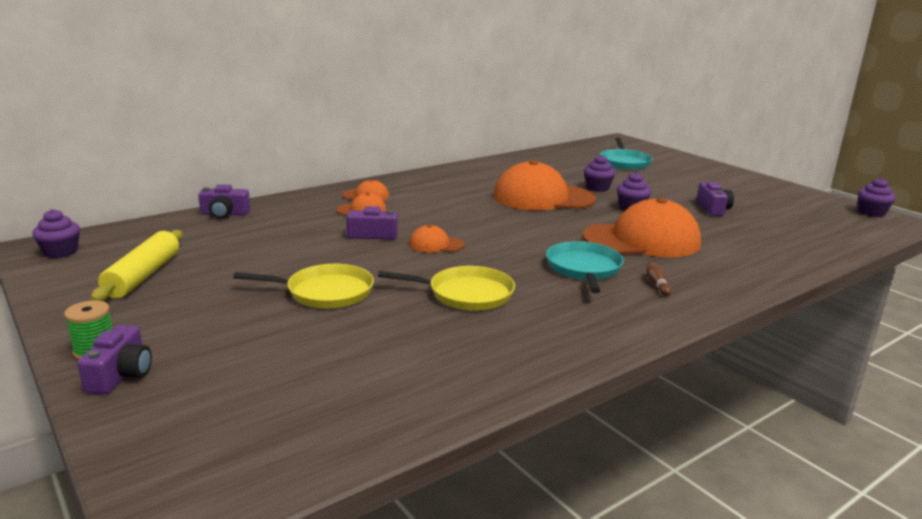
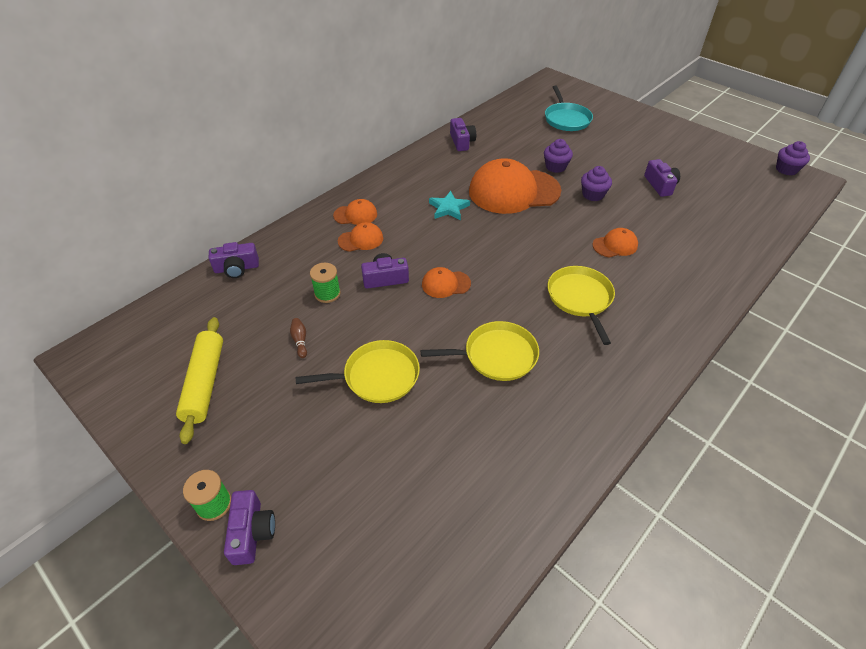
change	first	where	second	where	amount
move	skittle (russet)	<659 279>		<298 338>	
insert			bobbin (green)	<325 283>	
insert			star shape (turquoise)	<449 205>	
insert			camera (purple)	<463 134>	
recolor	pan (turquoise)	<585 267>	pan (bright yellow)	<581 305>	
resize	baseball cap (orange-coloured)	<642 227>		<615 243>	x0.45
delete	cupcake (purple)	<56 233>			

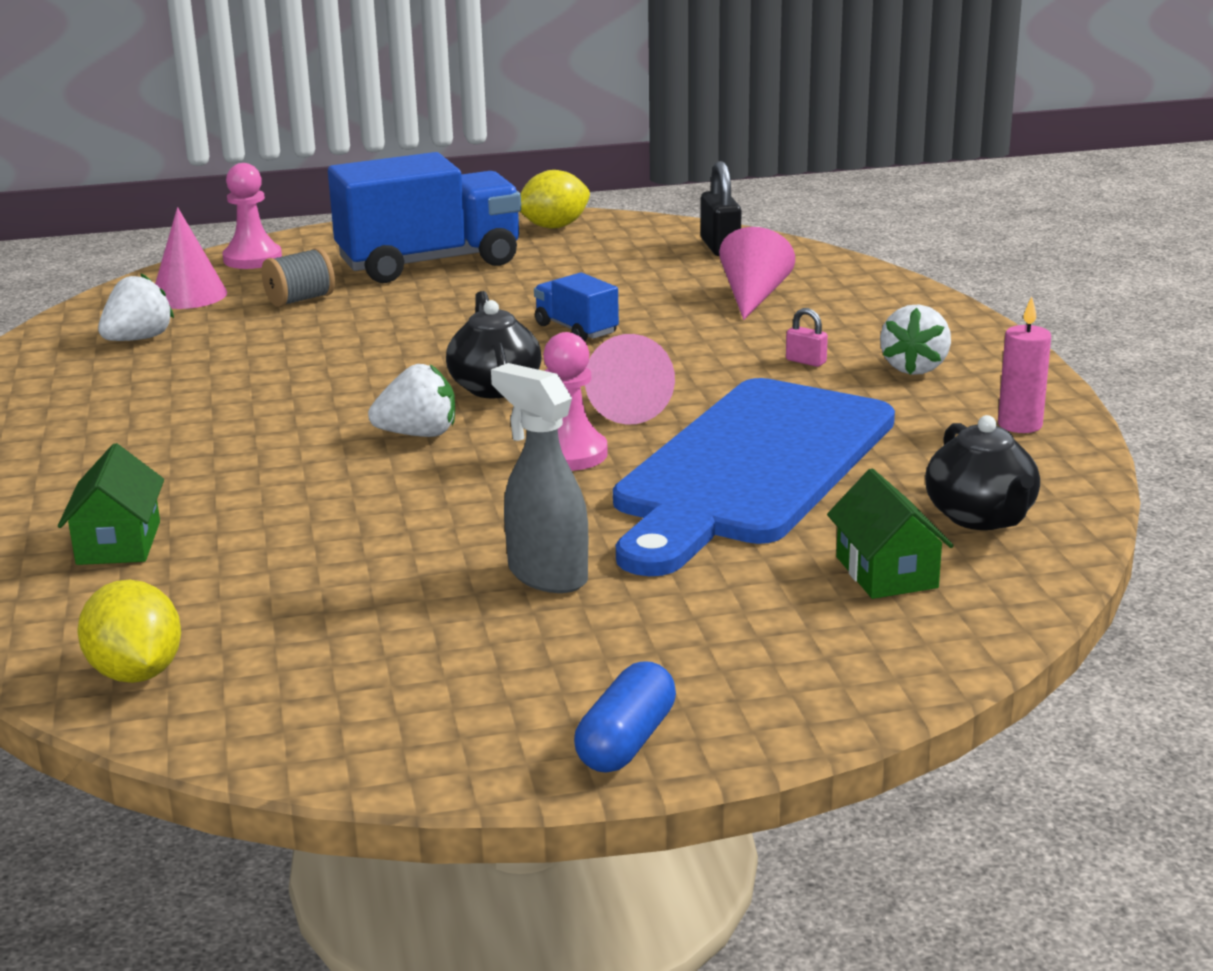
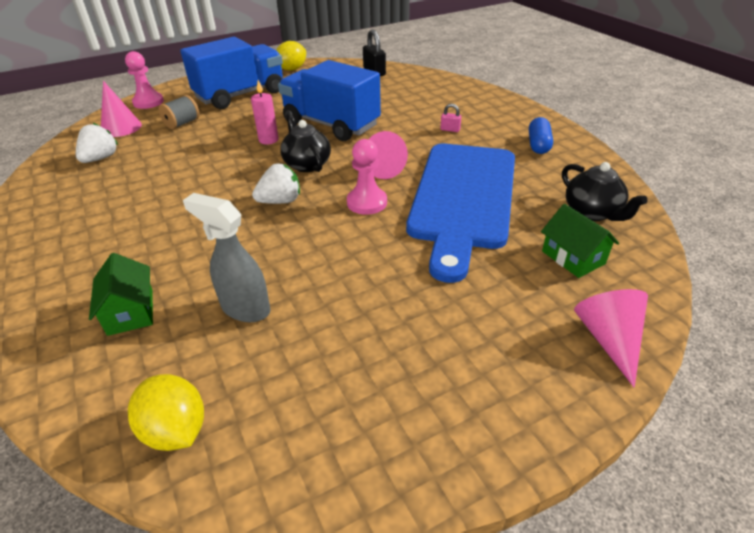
change	first	where	second	where	amount
move	sprayer (grey)	<539 478>		<226 257>	
move	pillar candle (pink)	<1024 364>		<265 112>	
resize	lorry (cobalt)	<576 307>		<329 100>	x2.14
move	capsule (cobalt)	<625 717>		<541 135>	
move	solid cone (pink)	<757 273>		<611 338>	
delete	toy strawberry (snow-white)	<915 339>			

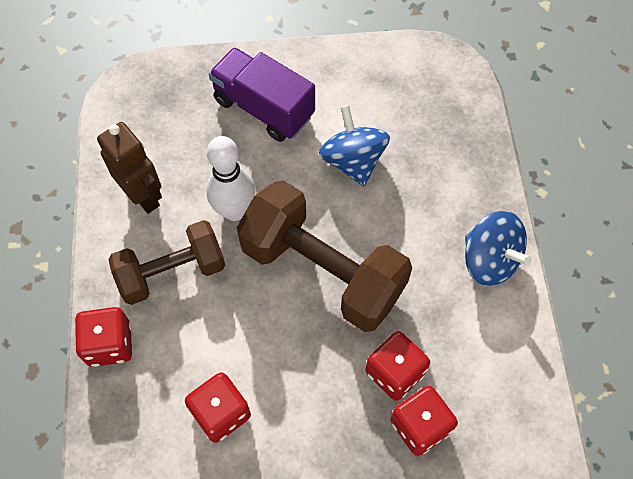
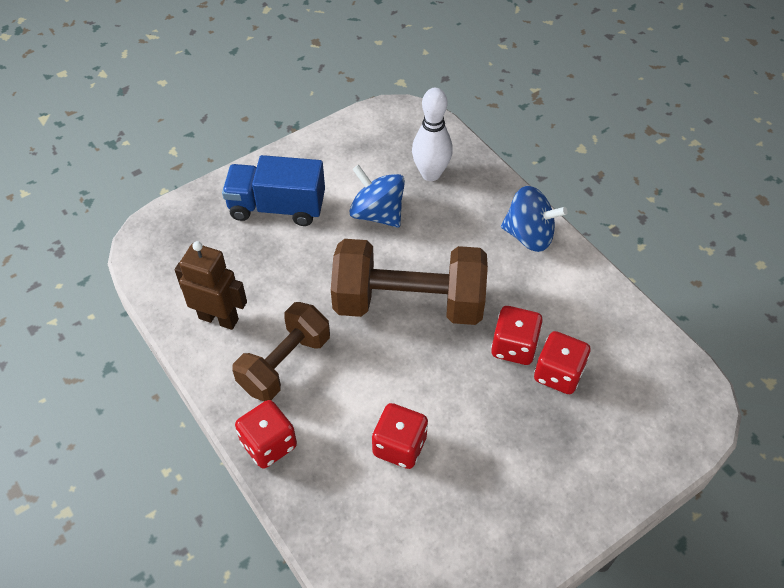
change	first	where	second	where	amount
recolor	lorry (purple)	<262 94>	lorry (cobalt)	<273 190>	
move	skittle (snow-white)	<230 178>		<432 134>	

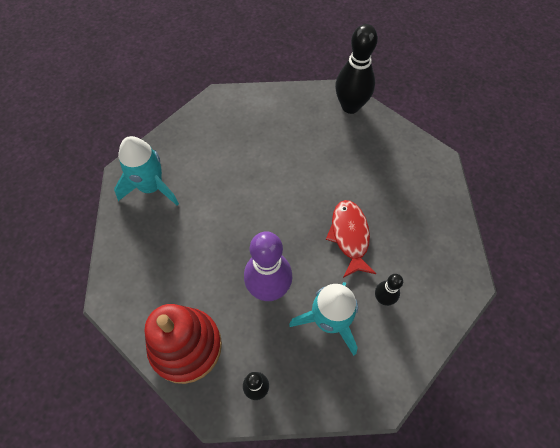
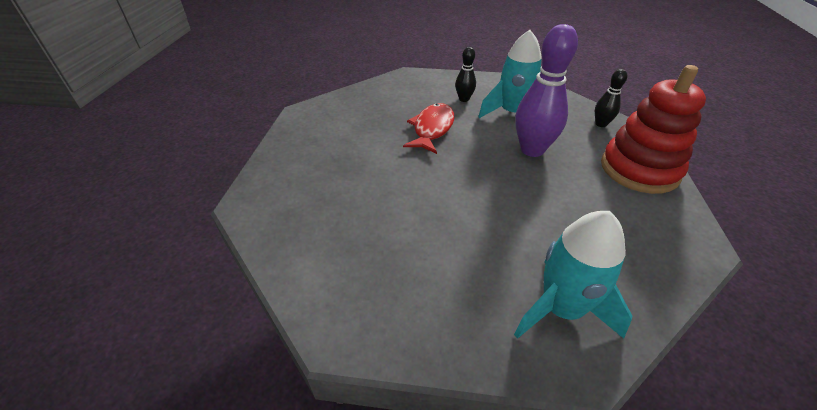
change	first	where	second	where	amount
rotate	fish (crimson)	<351 239>		<428 128>	150 degrees clockwise
delete	skittle (ebony)	<356 69>			

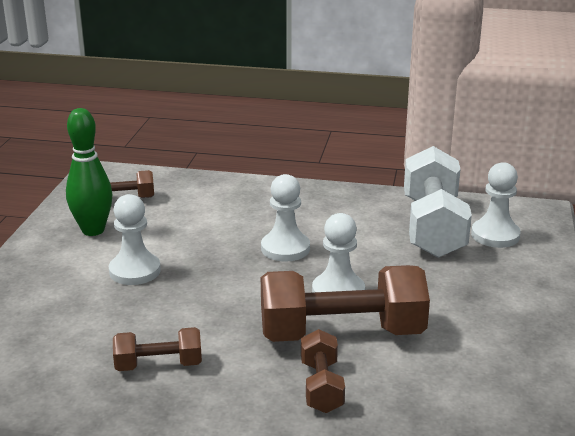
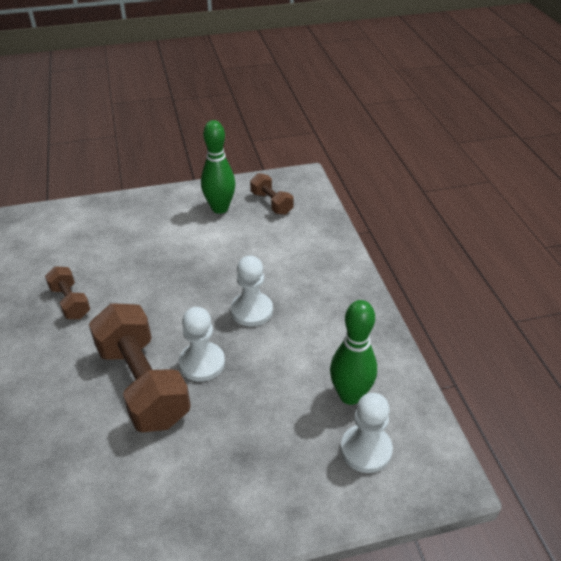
change	first	where	second	where	amount
replace	dumbbell (snow-white)	<438 202>	skittle (green)	<353 352>	
delete	game pawn (snow-white)	<135 239>			
delete	dumbbell (russet)	<323 371>			

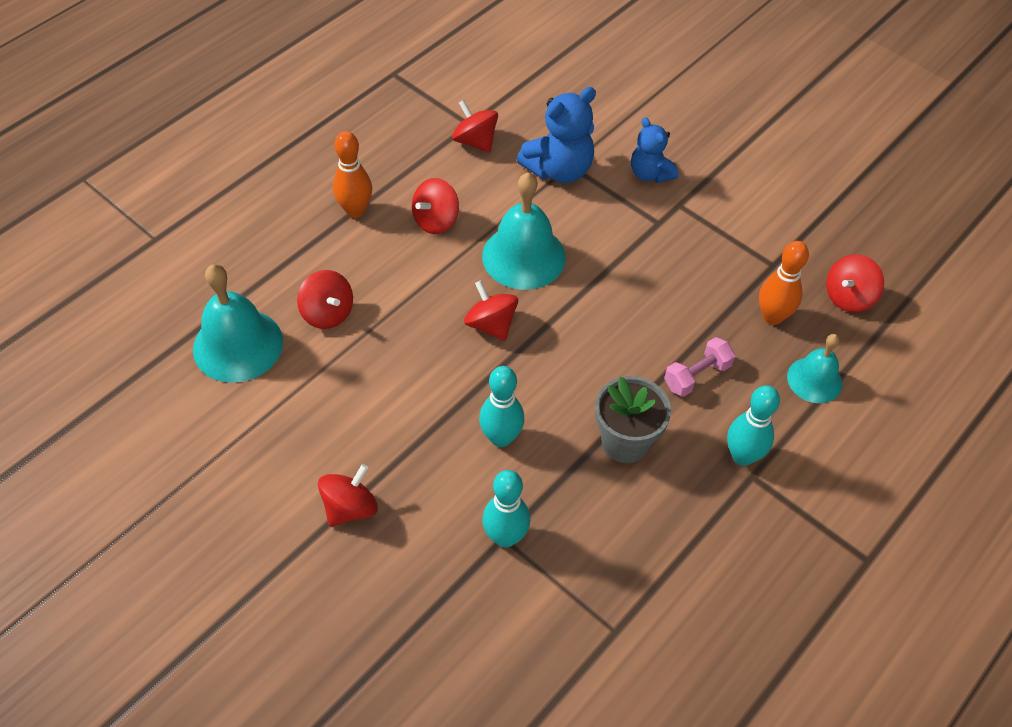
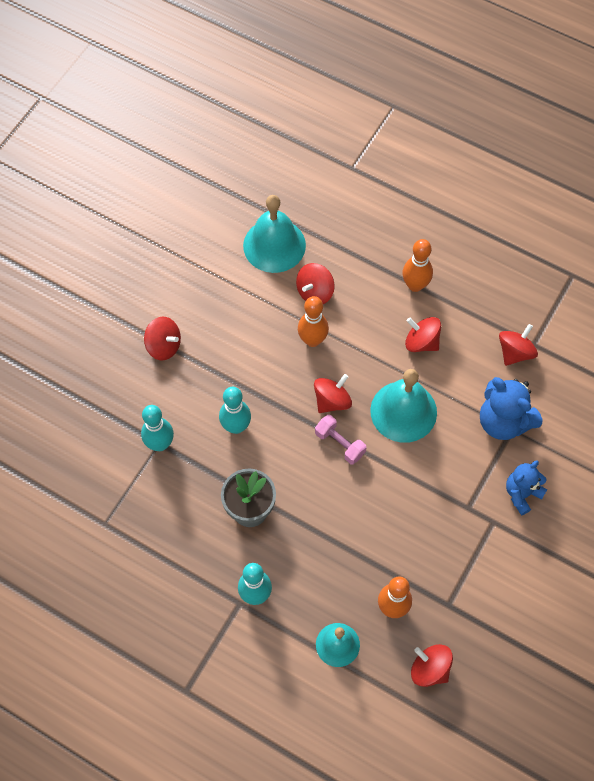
change	first	where	second	where	amount
insert			skittle (orange-coloured)	<313 321>	
move	dumbbell (pink)	<699 367>		<341 439>	

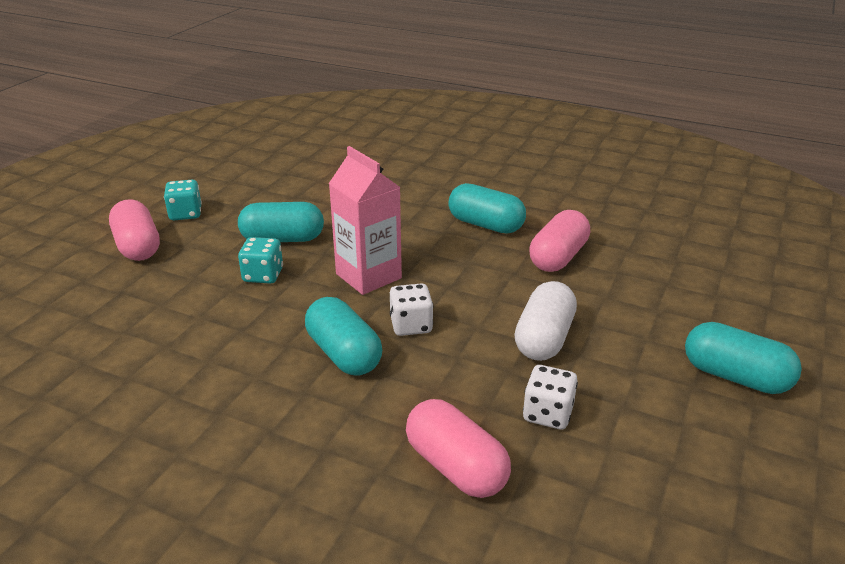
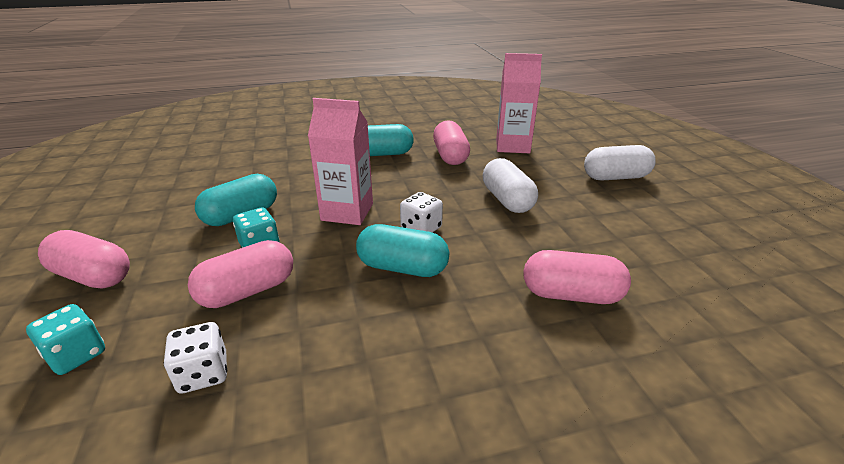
change	first	where	second	where	amount
move	die (turquoise)	<183 200>		<65 339>	
move	die (snow-white)	<550 397>		<195 358>	
insert			capsule (pink)	<240 274>	
insert			carton (pink)	<519 103>	
recolor	capsule (turquoise)	<743 358>	capsule (snow-white)	<620 162>	

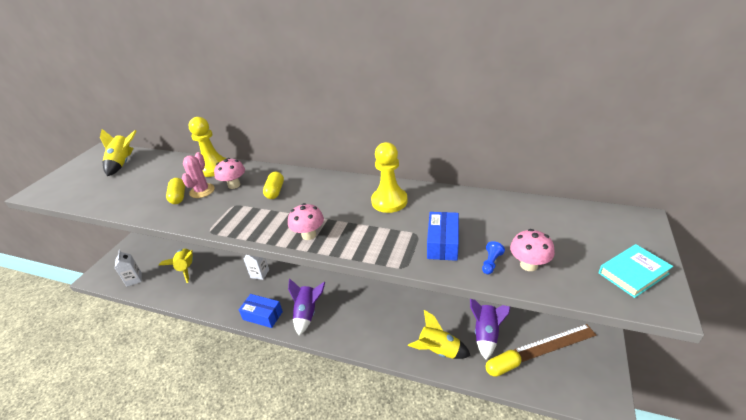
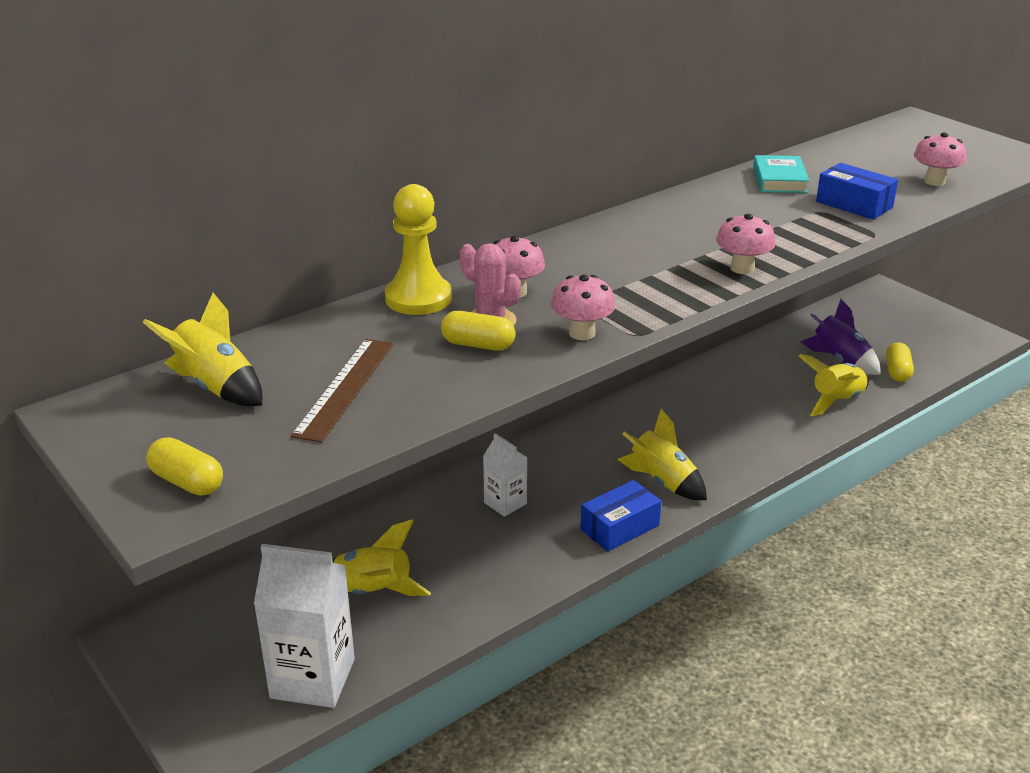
change	first	where	second	where	amount
move	capsule (bright yellow)	<273 185>		<184 466>	
resize	carton (snow-white)	<128 268>		<304 626>	x1.81
move	ruler (russet)	<555 343>		<342 391>	
insert			mushroom (pink)	<583 307>	
recolor	toy rocket (purple)	<306 307>	toy rocket (bright yellow)	<662 454>	
move	book (turquoise)	<636 271>		<781 174>	
delete	game pawn (bright yellow)	<389 177>			
delete	game pawn (cobalt)	<493 257>			

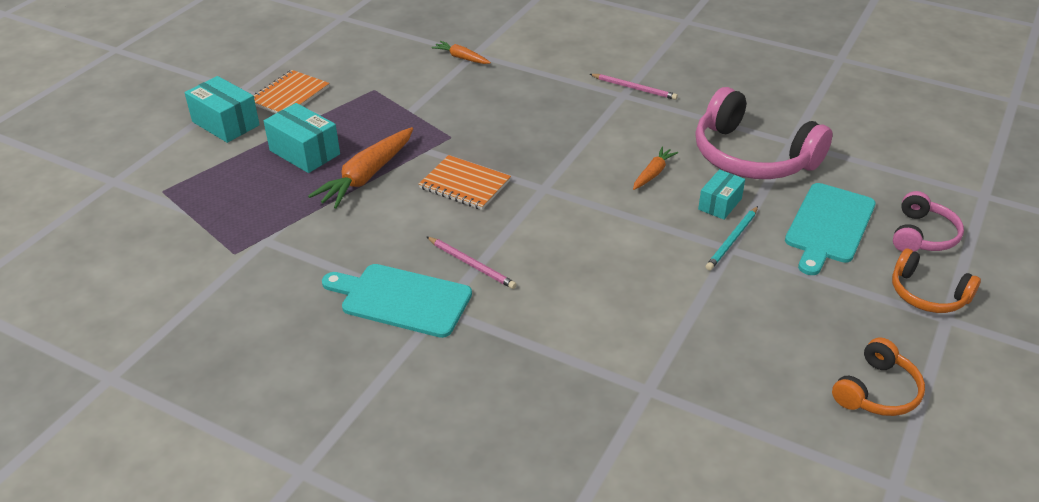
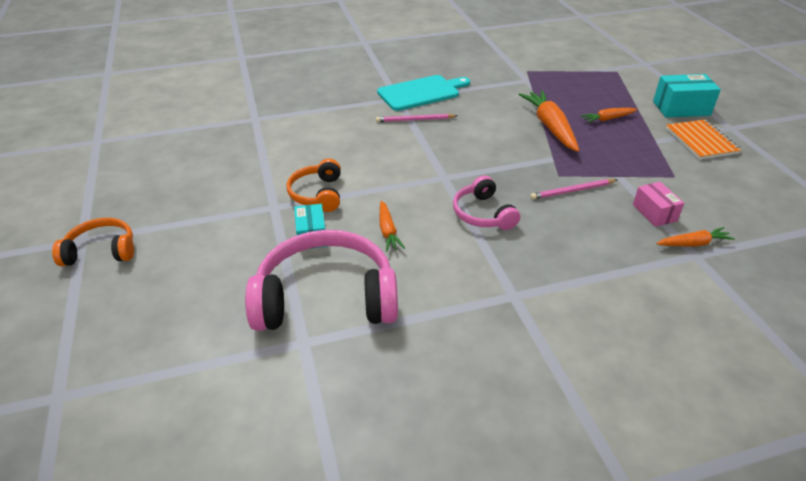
change	first	where	second	where	amount
move	over-ear headphones (orange-coloured)	<878 376>		<314 185>	
move	over-ear headphones (pink)	<928 221>		<486 203>	
move	pencil (pink)	<634 87>		<573 189>	
replace	package (turquoise)	<302 138>	carrot (orange-coloured)	<609 115>	
insert			package (pink)	<658 204>	
delete	notepad (orange-coloured)	<465 182>			
delete	pencil (turquoise)	<732 238>			
delete	bread board (turquoise)	<830 229>			

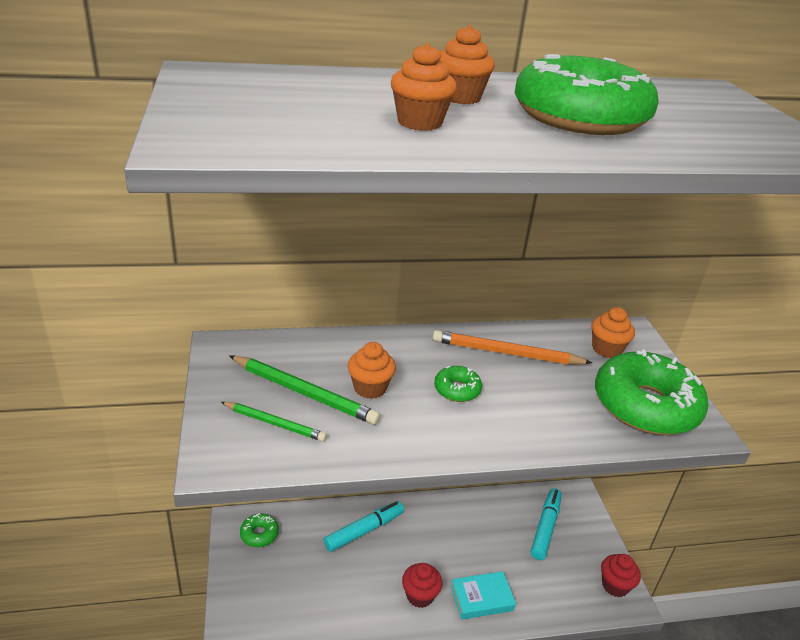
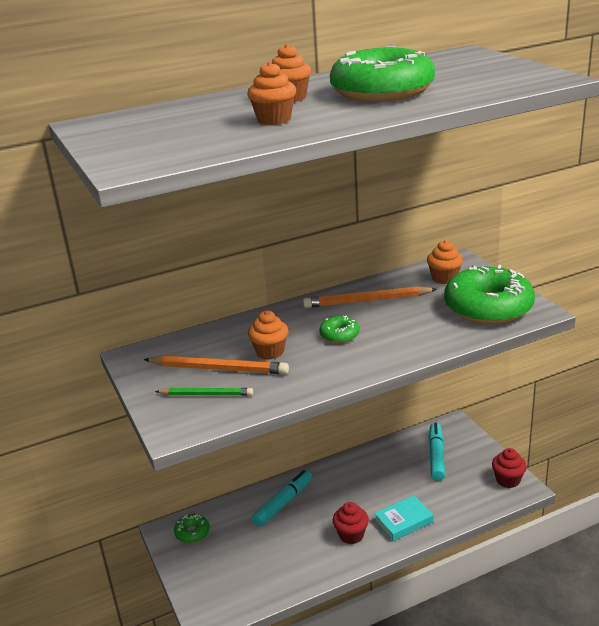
change	first	where	second	where	amount
recolor	pencil (green)	<304 390>	pencil (orange-coloured)	<216 364>	

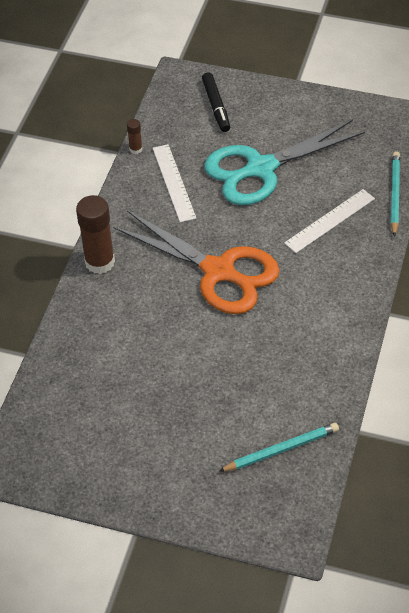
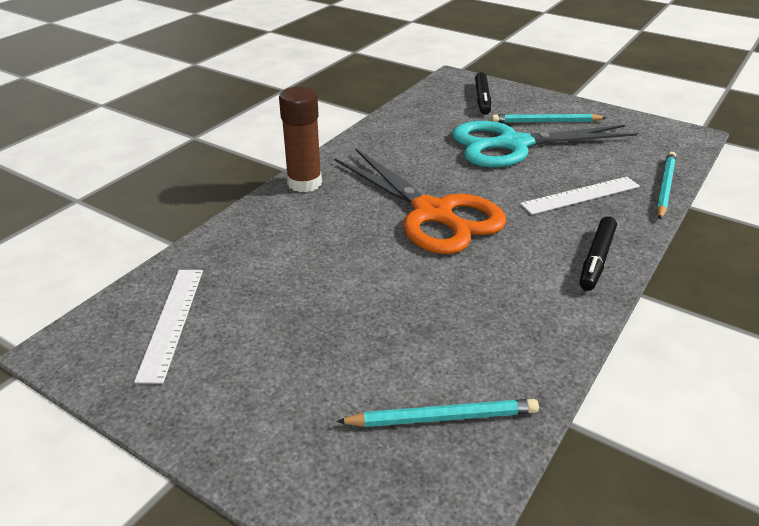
change	first	where	second	where	amount
move	ruler (snow-white)	<174 183>		<168 327>	
insert			pencil (turquoise)	<549 118>	
insert			felt pen (ebony)	<598 253>	
delete	glue (russet)	<134 136>			

